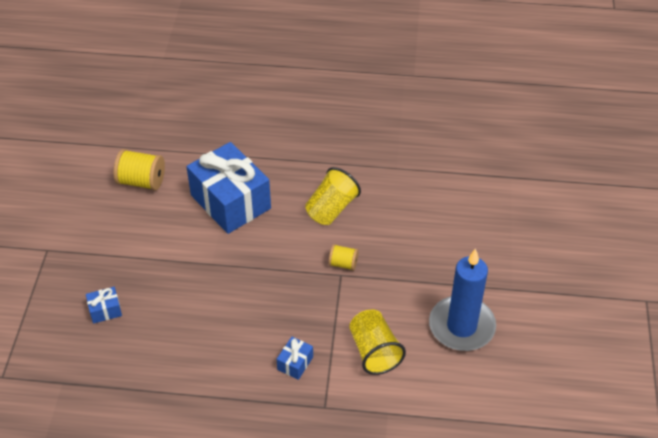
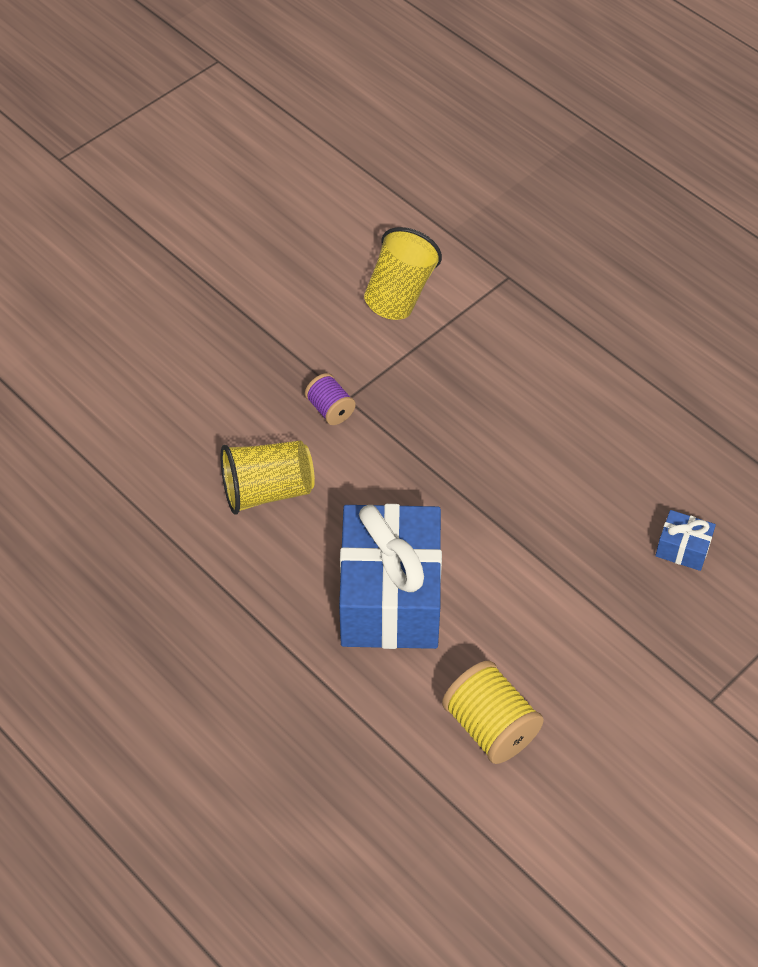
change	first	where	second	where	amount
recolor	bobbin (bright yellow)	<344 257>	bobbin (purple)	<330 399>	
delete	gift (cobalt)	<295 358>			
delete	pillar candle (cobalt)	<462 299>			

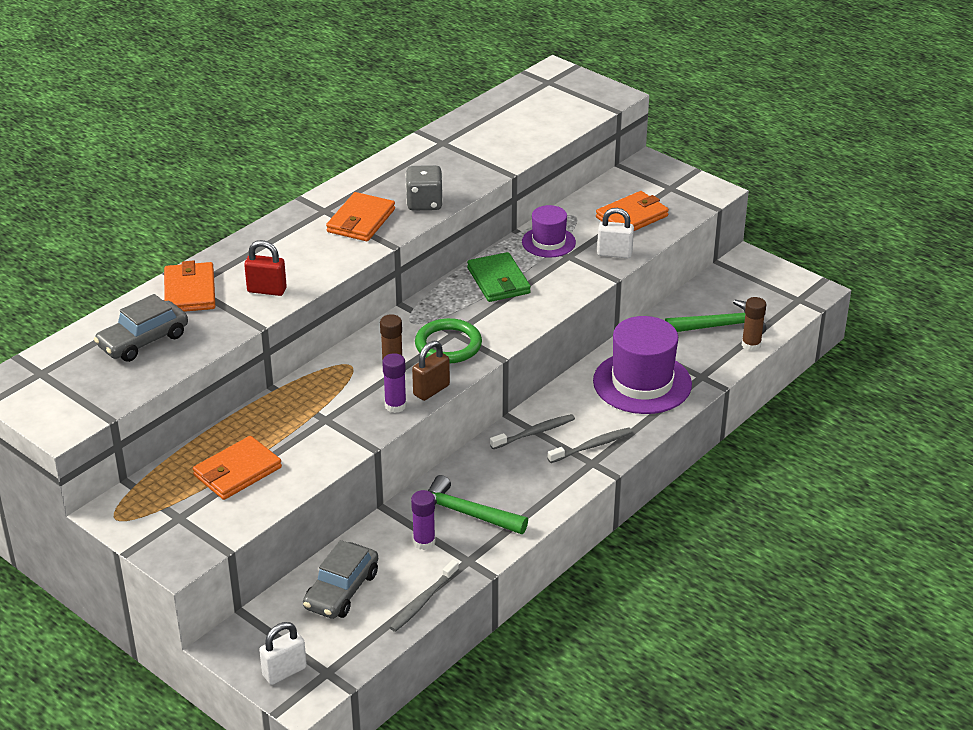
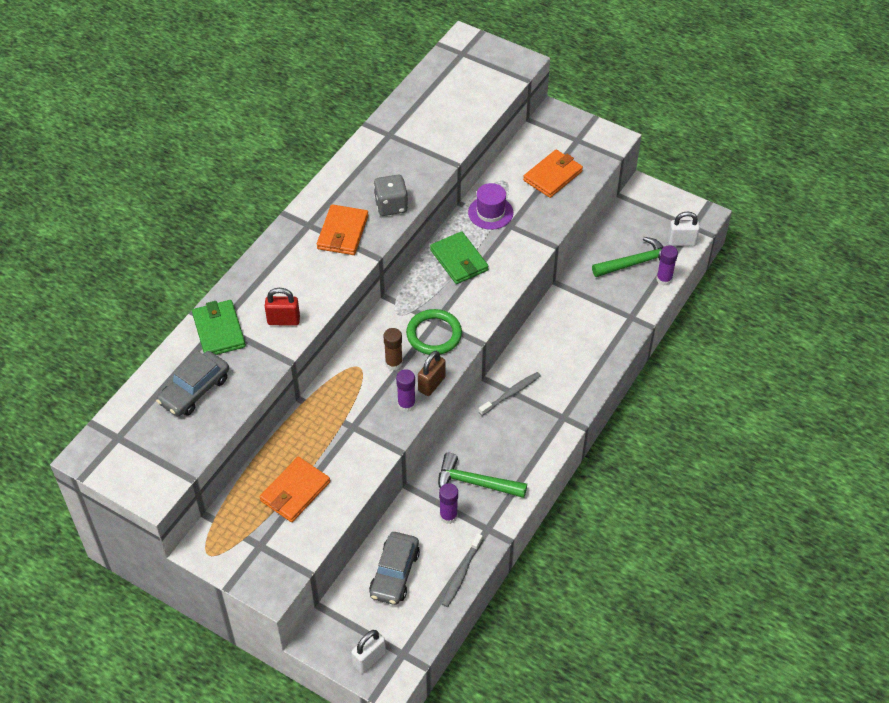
change	first	where	second	where	amount
recolor	card wallet (orange-coloured)	<189 286>	card wallet (green)	<219 327>	
recolor	glue (russet)	<754 324>	glue (purple)	<667 265>	
move	small lock (snow-white)	<615 233>		<684 228>	
delete	tooth brush (grey)	<590 445>			
delete	tall hat (purple)	<642 365>			

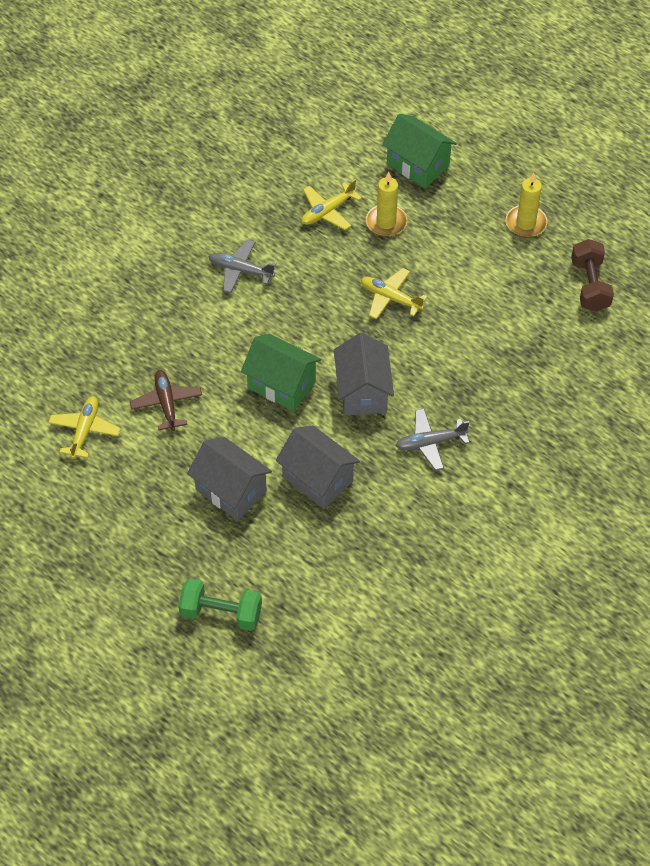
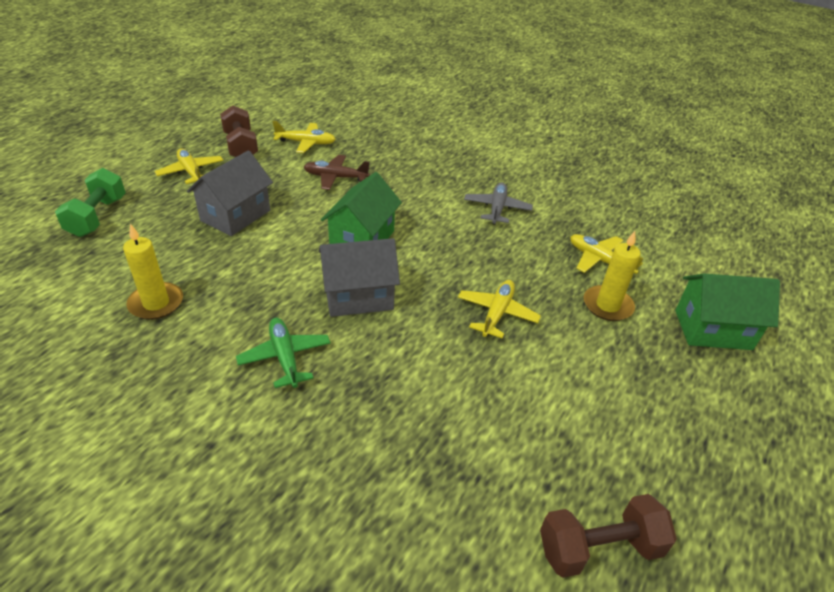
change	first	where	second	where	amount
move	pillar candle (bright yellow)	<526 205>		<153 272>	
insert			aeroplane (bright yellow)	<189 166>	
insert			dumbbell (russet)	<239 131>	
recolor	aeroplane (grey)	<432 440>	aeroplane (green)	<283 353>	
rotate	aeroplane (russet)	<166 400>		<337 172>	150 degrees counterclockwise
rotate	house (green)	<419 151>		<727 311>	60 degrees clockwise
delete	house (grey)	<318 467>			

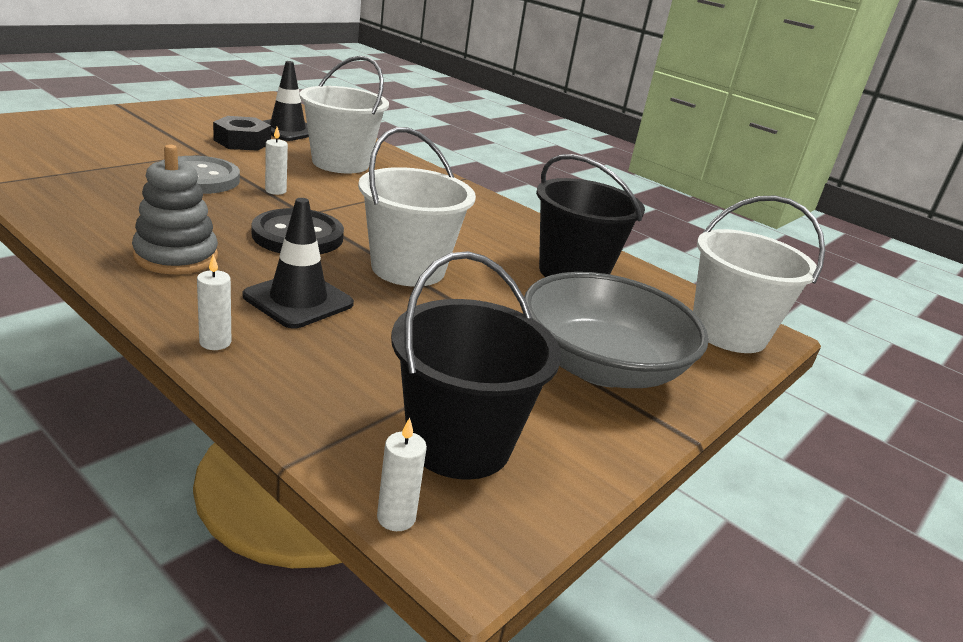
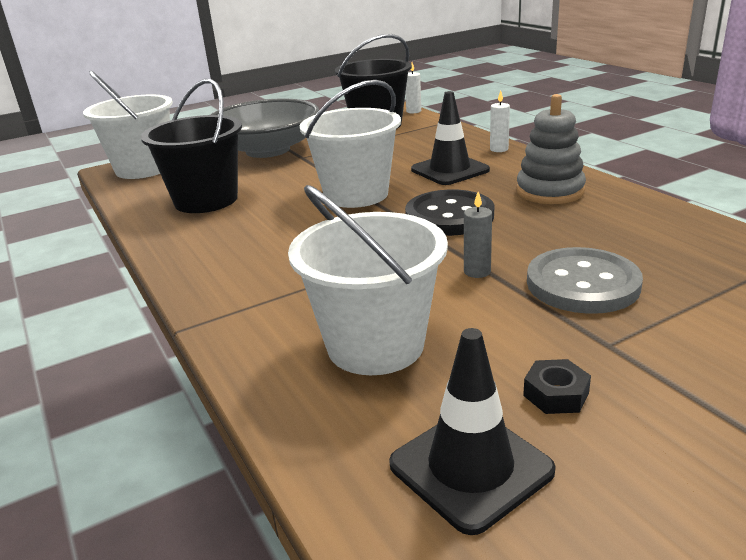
change	first	where	second	where	amount
recolor	pillar candle (snow-white)	<276 161>	pillar candle (grey)	<478 235>	
resize	hexagon nut (ebony)	<242 133>		<557 386>	x0.59

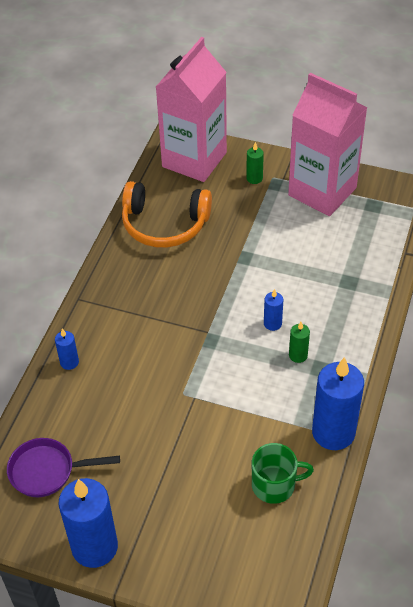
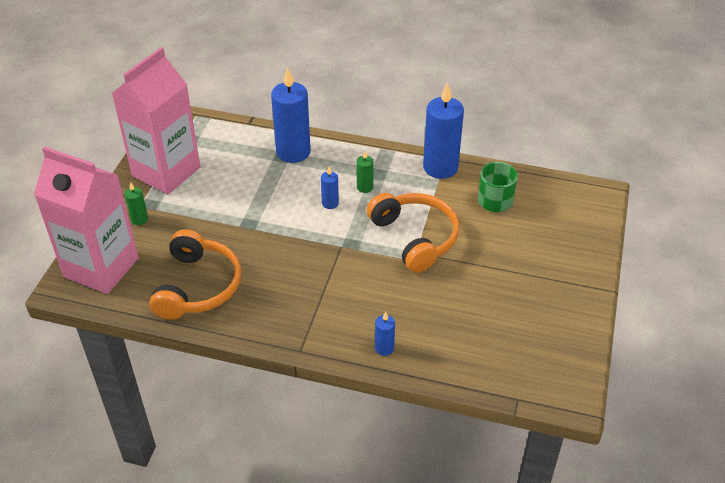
change	first	where	second	where	amount
move	pillar candle (cobalt)	<88 523>		<291 115>	
insert			over-ear headphones (orange-coloured)	<413 233>	
delete	pan (purple)	<63 467>			

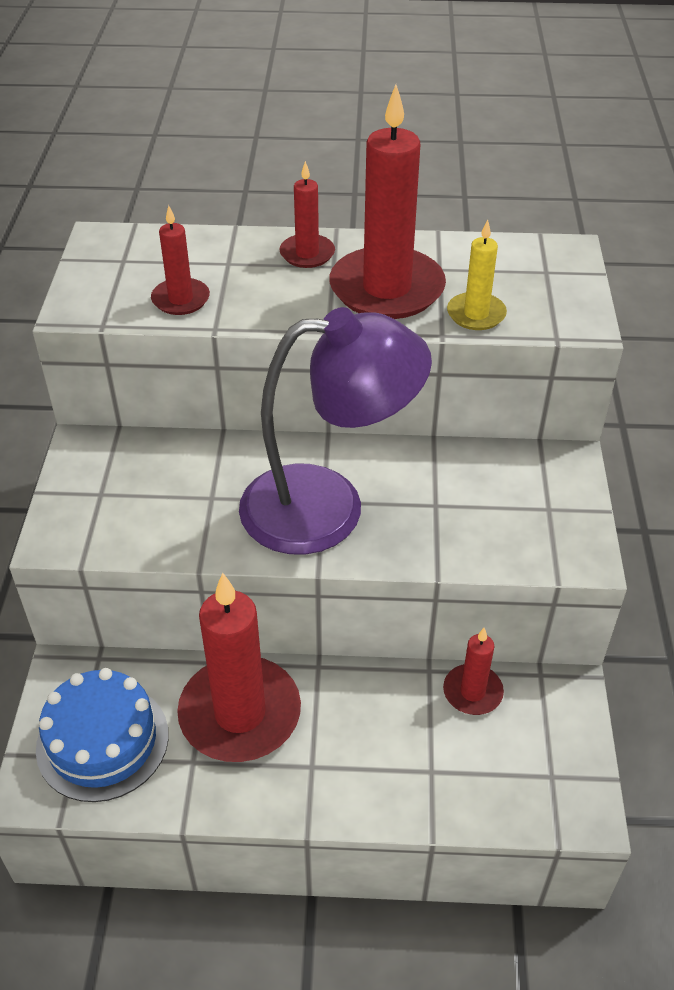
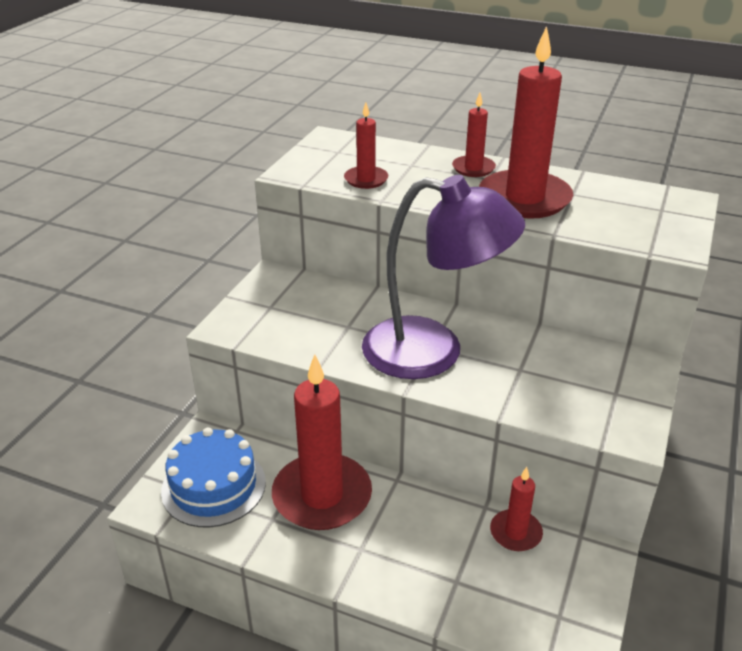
change	first	where	second	where	amount
delete	pillar candle (bright yellow)	<477 275>			

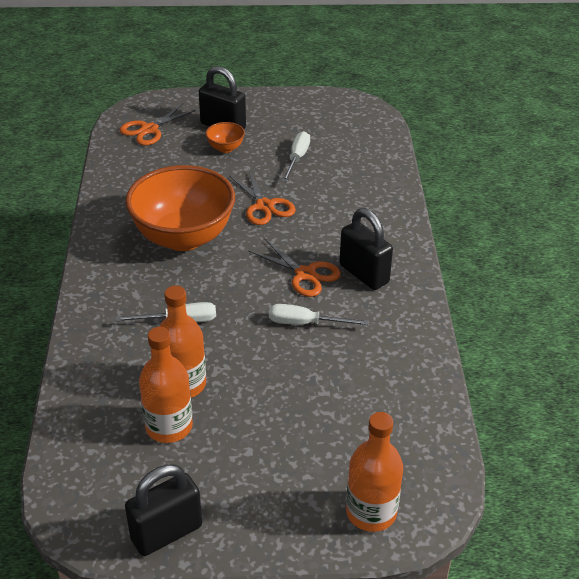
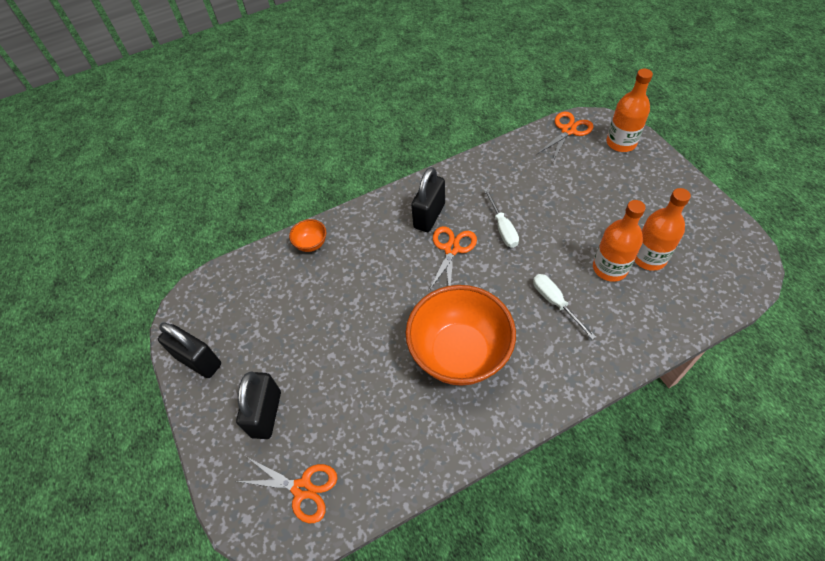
change	first	where	second	where	amount
move	small lock (ebony)	<163 510>		<189 350>	
move	deep dish (orange-coloured)	<225 137>		<307 235>	
move	scissors (orange-coloured)	<262 197>		<565 137>	
delete	hand screwdriver (snow-white)	<296 156>			

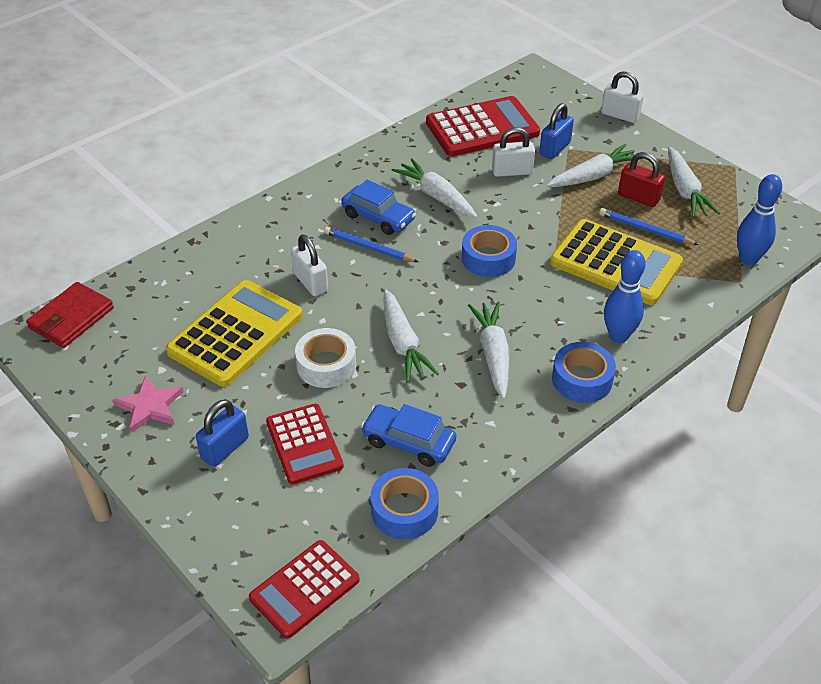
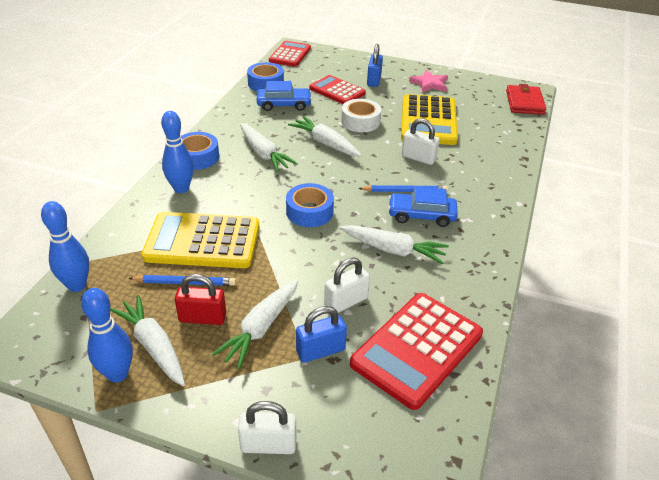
change	first	where	second	where	amount
insert			skittle (cobalt)	<107 335>	
rotate	small lock (cobalt)	<556 131>		<321 334>	60 degrees clockwise

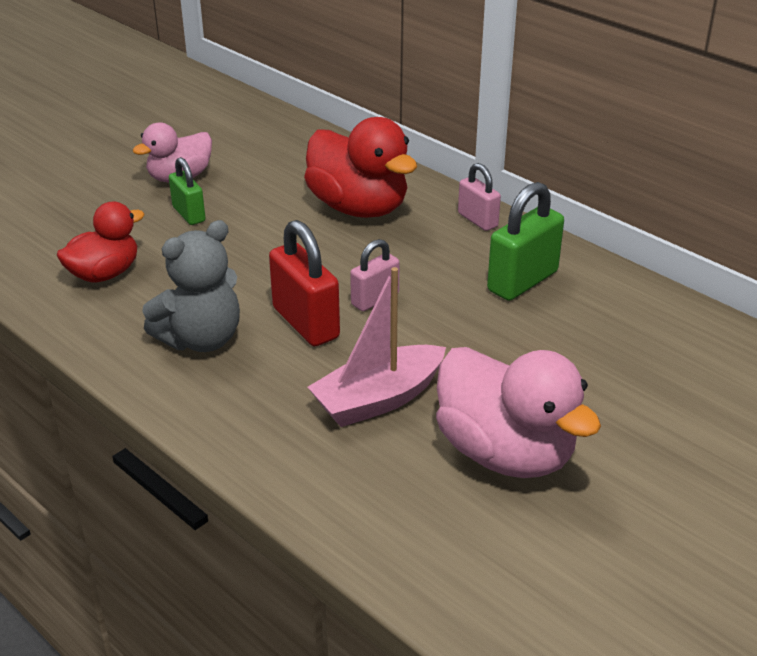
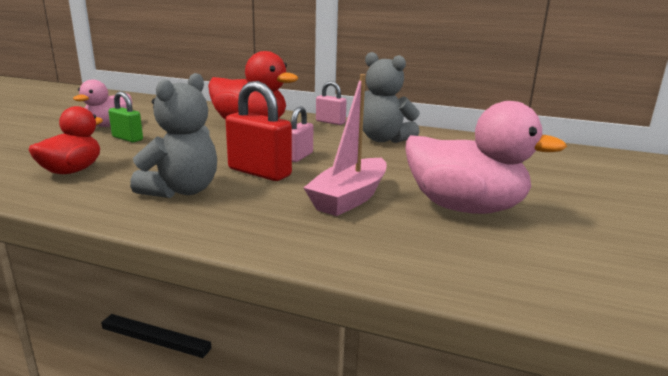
change	first	where	second	where	amount
replace	small lock (green)	<525 241>	teddy (grey)	<391 97>	

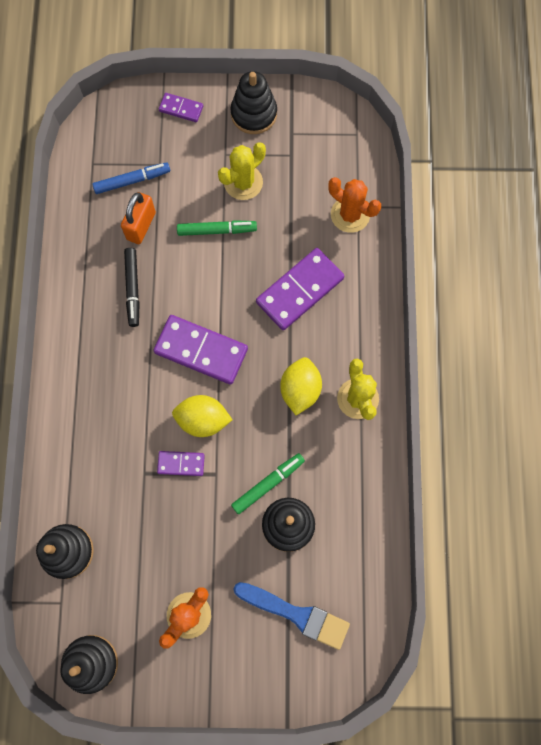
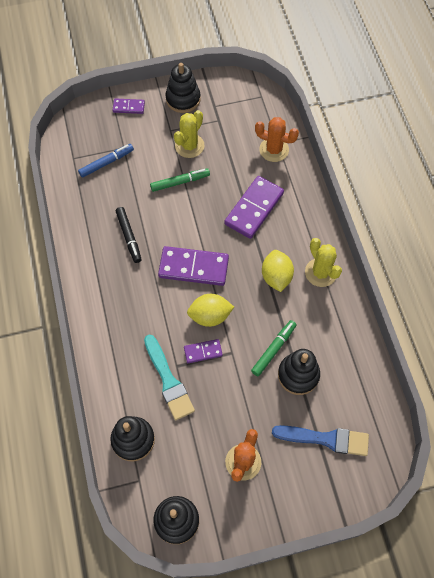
change	first	where	second	where	amount
insert			paint brush (turquoise)	<169 377>	
delete	small lock (orange-coloured)	<138 218>			

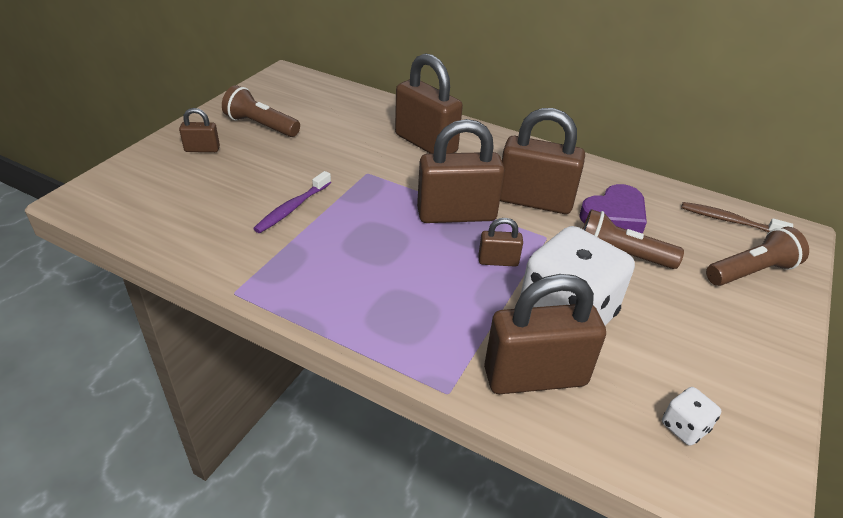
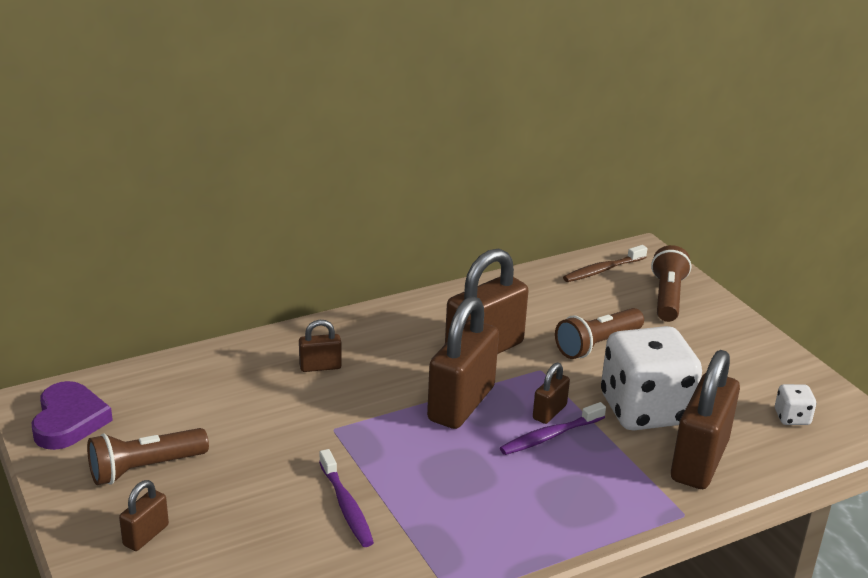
change	first	where	second	where	amount
move	love heart (purple)	<613 208>		<72 415>	
resize	small lock (russet)	<429 103>		<320 346>	x0.48
insert			tooth brush (purple)	<553 428>	

